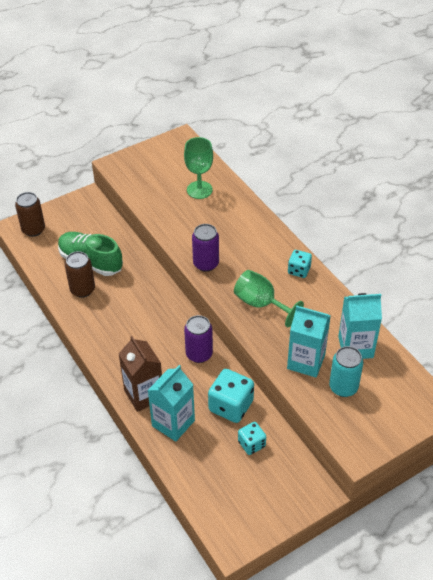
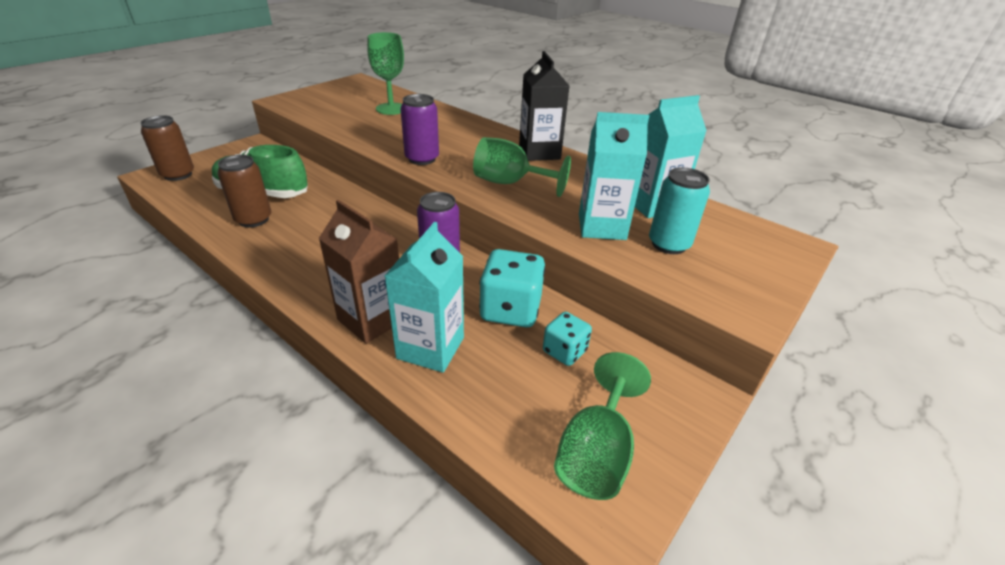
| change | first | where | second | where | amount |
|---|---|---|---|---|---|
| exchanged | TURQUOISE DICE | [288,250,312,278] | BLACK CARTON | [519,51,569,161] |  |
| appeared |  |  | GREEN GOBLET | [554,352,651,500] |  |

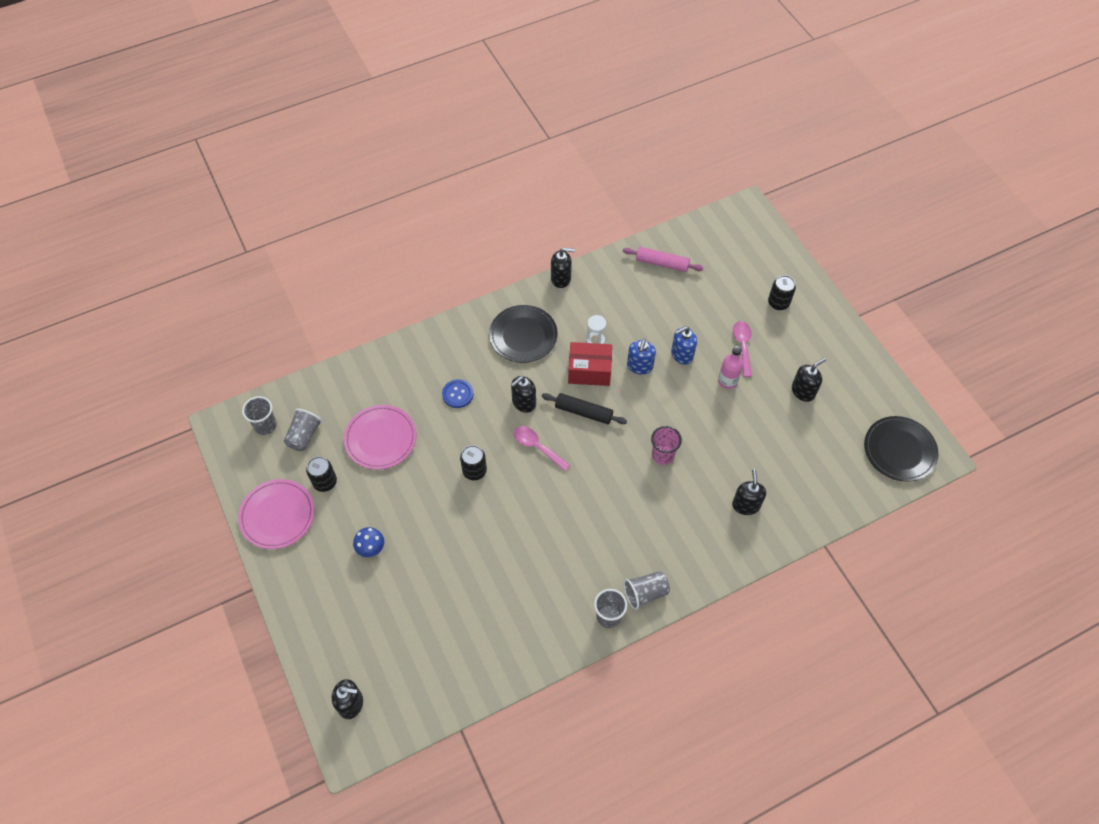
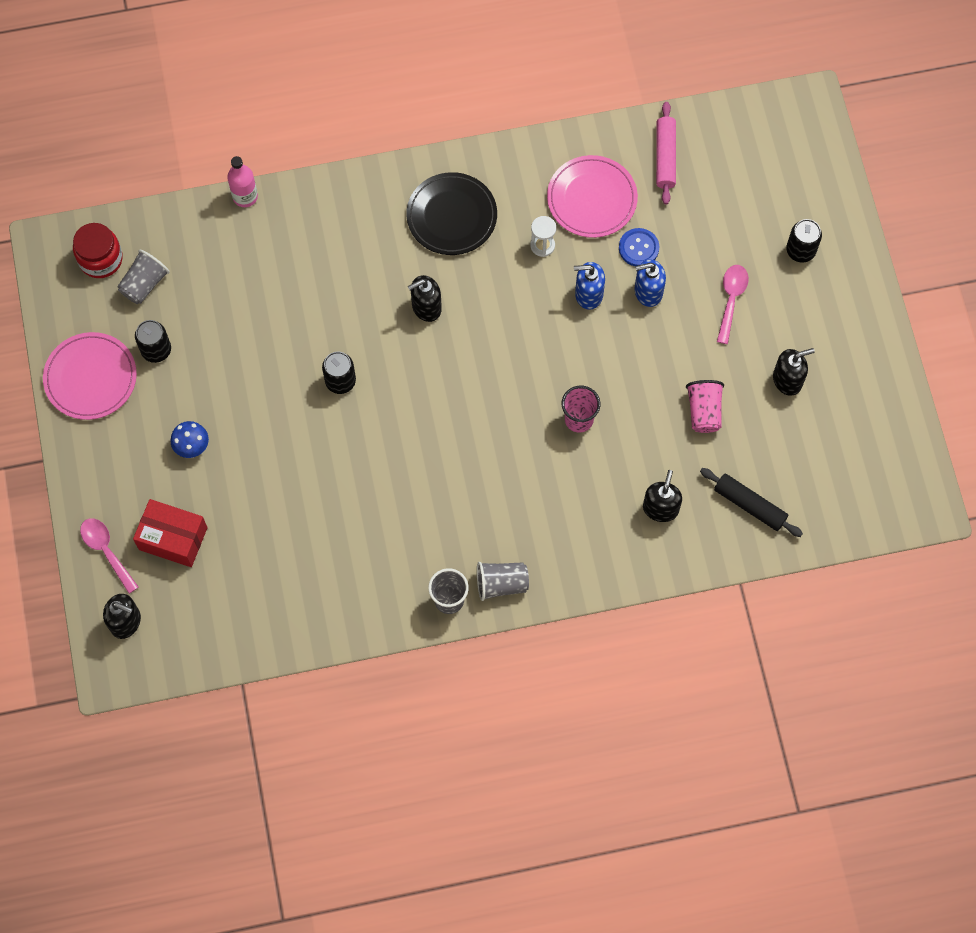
| change | first | where | second | where | amount |
|---|---|---|---|---|---|
| exchanged | GREY CUP | [242,396,277,435] | RED JAR | [73,223,123,278] |  |
| relocated | PINK PLATE | [344,405,416,469] |  | [547,155,638,238] |  |
| relocated | BLUE BUTTON | [442,379,474,408] |  | [619,228,659,266] |  |
| relocated | PINK SPOON | [514,426,570,471] |  | [80,518,139,594] |  |
| relocated | BLACK ROLLING PIN | [542,393,627,424] |  | [700,468,803,537] |  |
| missing | BLACK SOAP DISPENSER | [551,248,575,288] |  |  |  |
| relocated | RED BOX | [568,342,612,386] |  | [133,499,208,567] |  |
| spun | PINK ROLLING PIN | [623,247,703,272] |  | [656,102,676,204] | 60 degrees clockwise |
| spun | BLUE SOAP DISPENSER | [627,339,656,375] |  | [574,262,605,310] | 60 degrees clockwise |
| relocated | PINK BOTTLE | [718,346,743,389] |  | [227,156,258,207] |  |
| missing | BLACK PLATE | [864,416,939,482] |  |  |  |
| appeared |  |  | PINK CUP | [686,380,724,433] |  |

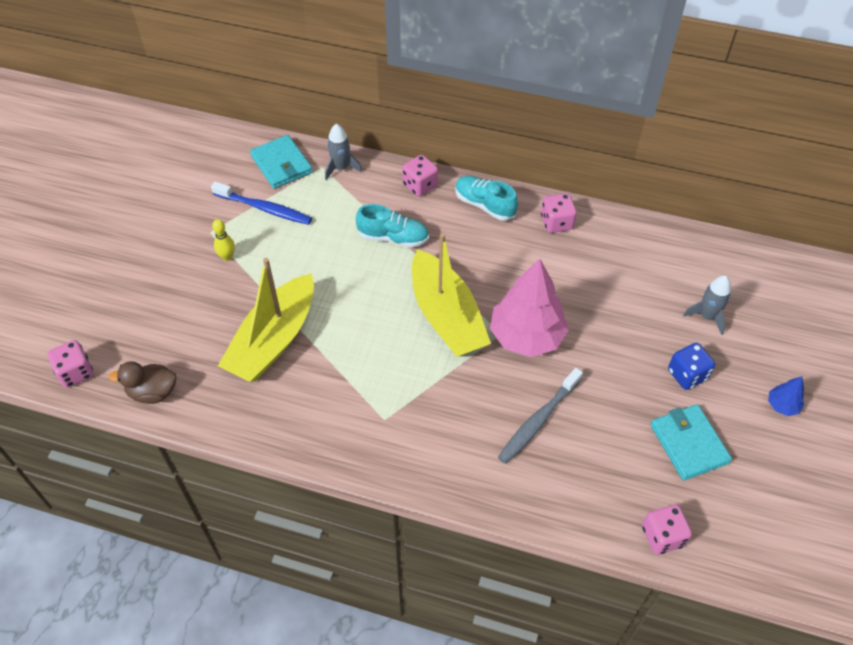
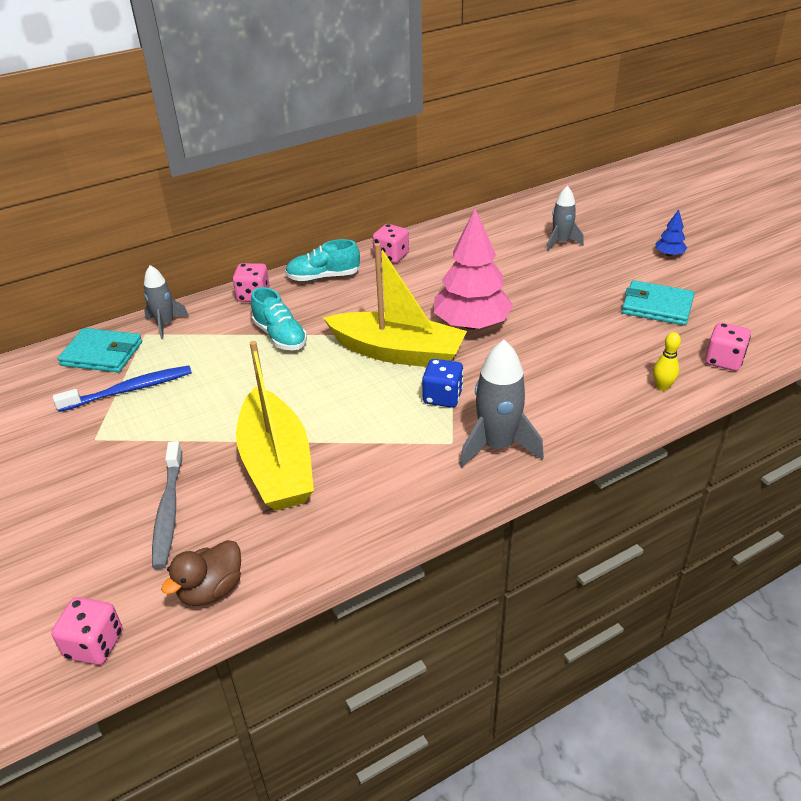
| change | first | where | second | where | amount |
|---|---|---|---|---|---|
| relocated | YELLOW BOWLING PIN | [212,219,235,261] |  | [653,332,681,391] |  |
| spun | TURQUOISE SHOE | [356,204,429,247] |  | [251,287,307,350] | 90 degrees clockwise |
| relocated | GREY TOOTHBRUSH | [498,368,583,464] |  | [152,441,182,569] |  |
| relocated | BLUE DICE | [668,343,715,390] |  | [422,359,464,408] |  |
| appeared |  |  | GREY ROCKET | [460,340,544,468] |  |

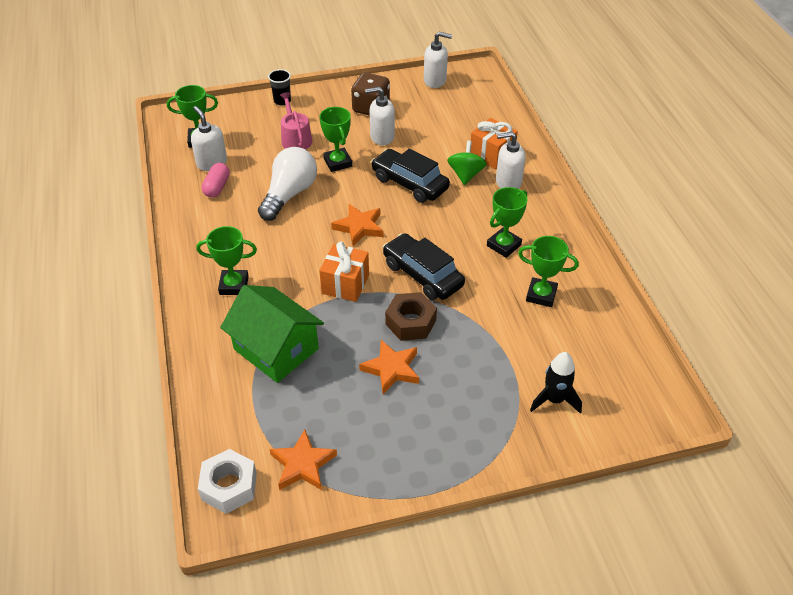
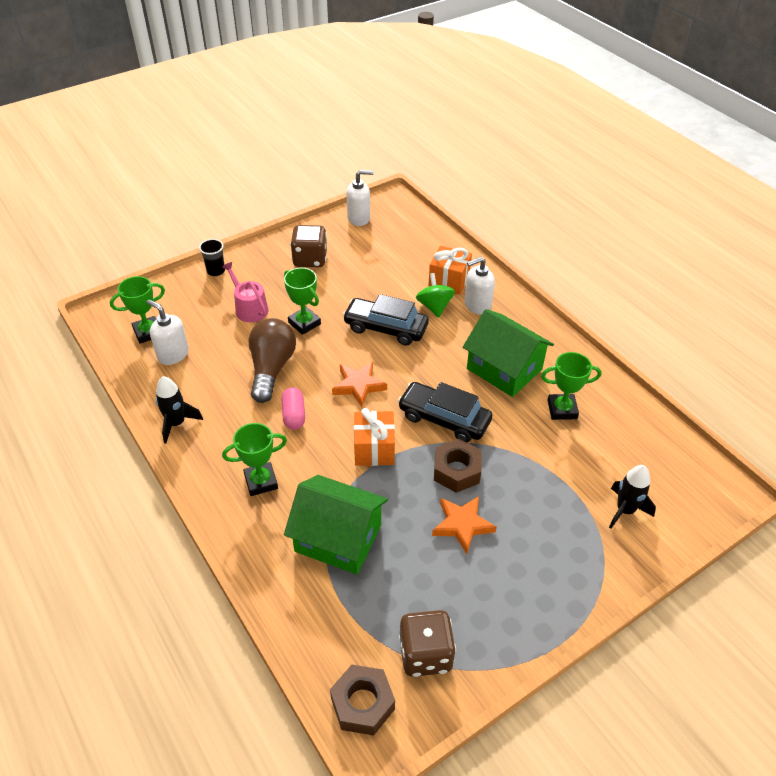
| change | first | where | second | where | amount |
|---|---|---|---|---|---|
| colour | WHITE NUT | [198,449,257,514] | BROWN NUT | [330,665,395,736] |  |
| relocated | PINK CAPSULE | [202,163,230,198] |  | [281,387,305,430] |  |
| colour | WHITE LIGHT BULB | [258,147,317,221] | BROWN LIGHT BULB | [248,318,296,403] |  |
| exchanged | ORANGE STAR | [269,429,337,490] | BROWN DICE | [399,610,456,677] |  |
| missing | WHITE SOAP DISPENSER | [365,87,395,145] |  |  |  |
| exchanged | GREEN TROPHY | [487,187,528,258] | GREEN HOUSE | [463,309,554,397] |  |
| appeared |  |  | BLACK ROCKET | [156,376,203,444] |  |

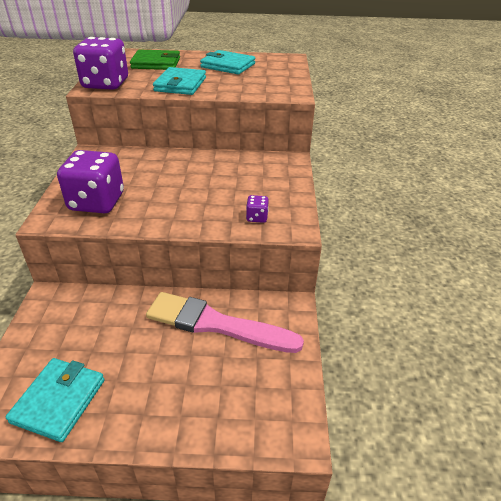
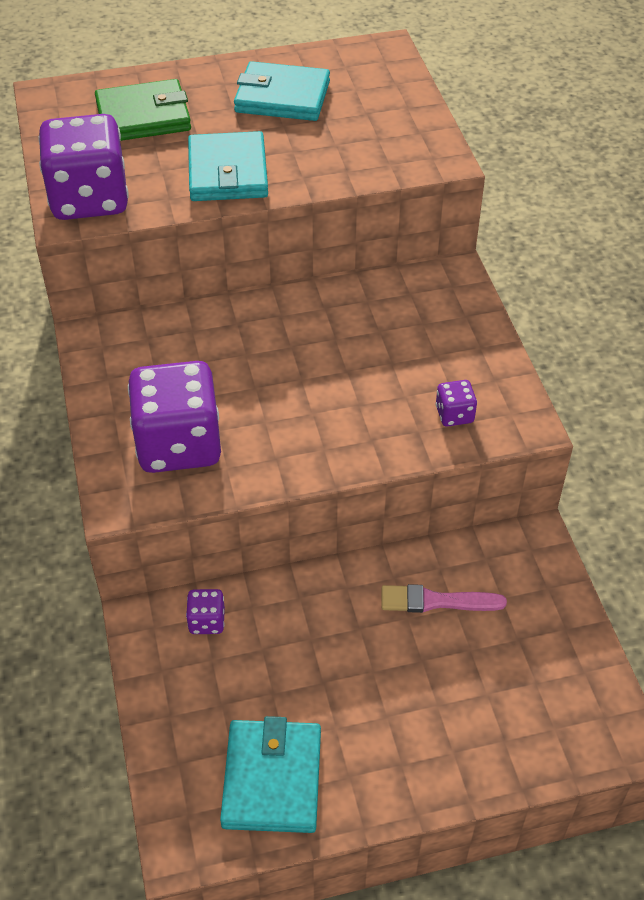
| change | first | where | second | where | amount |
|---|---|---|---|---|---|
| size | PINK BRUSH | [146,292,304,353] |  | [382,584,507,613] | x0.50 |
| appeared |  |  | PURPLE DICE | [186,589,225,634] |  |

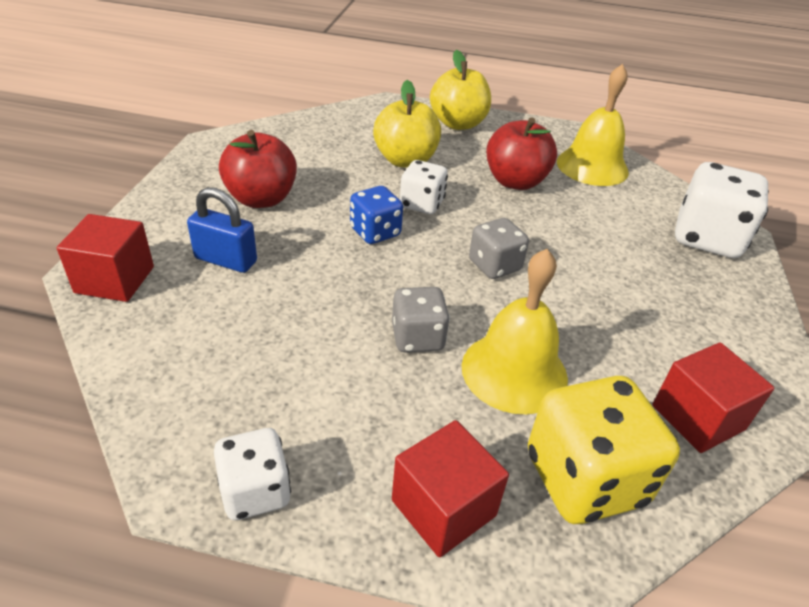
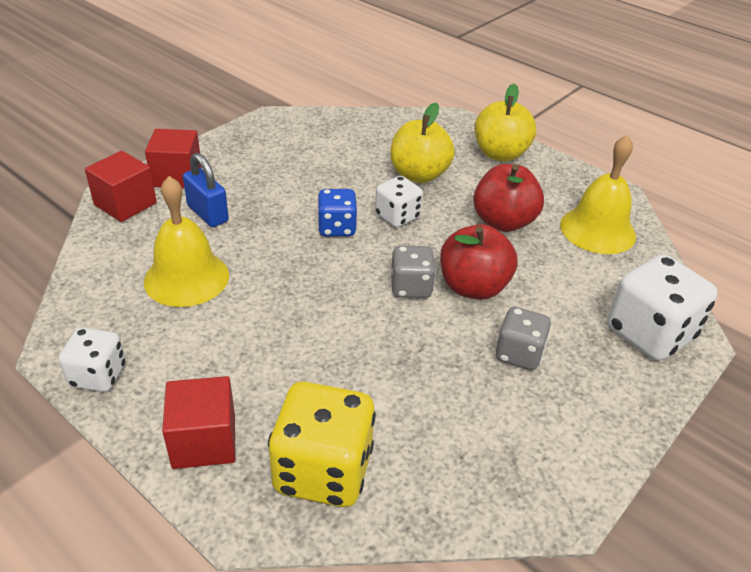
| change | first | where | second | where | amount |
|---|---|---|---|---|---|
| relocated | RED APPLE | [219,130,297,208] |  | [440,224,517,300] |  |
| relocated | GREY DICE | [392,287,450,353] |  | [496,307,551,370] |  |
| relocated | YELLOW BELL | [462,249,568,414] |  | [144,176,229,307] |  |
| relocated | RED CUBE | [652,342,774,453] |  | [145,129,201,188] |  |

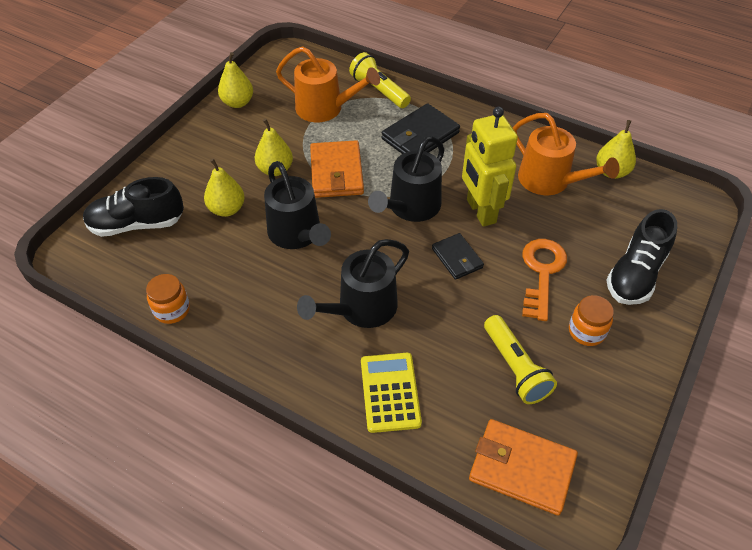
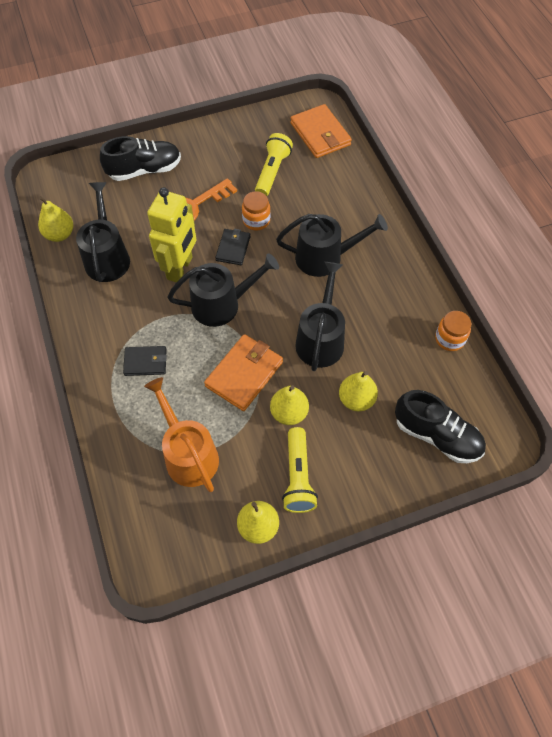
| change | first | where | second | where | amount |
|---|---|---|---|---|---|
| relocated | YELLOW FLASHLIGHT | [349,52,411,108] |  | [282,427,318,513] |  |
| missing | YELLOW CALCULATOR | [361,353,422,433] |  |  |  |
| size | BLACK WALLET | [382,103,460,154] |  | [123,346,167,376] | x0.61 |
| colour | ORANGE WATERING CAN | [513,113,620,195] | BLACK WATERING CAN | [76,182,130,282] |  |
| relocated | ORANGE JAR | [569,295,614,346] |  | [242,191,271,230] |  |

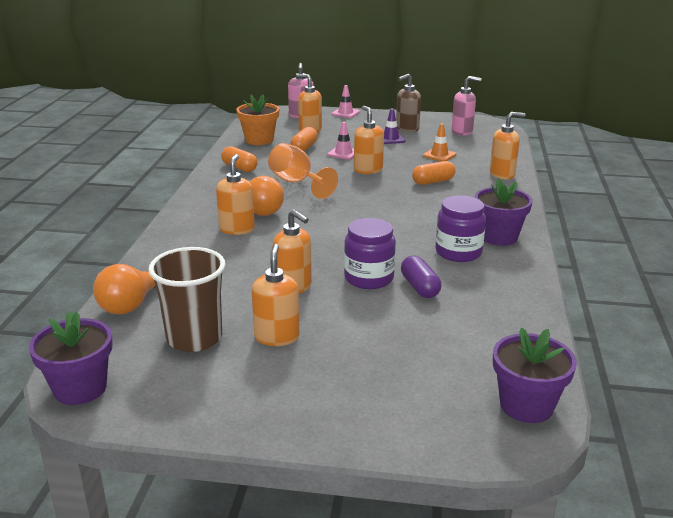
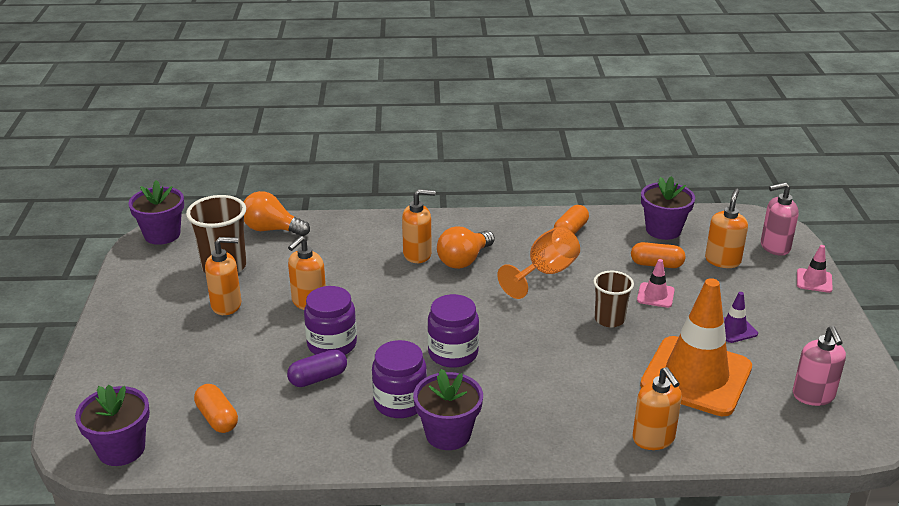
| change | first | where | second | where | amount |
|---|---|---|---|---|---|
| colour | ORANGE FLOWER POT | [236,94,279,145] | PURPLE FLOWER POT | [641,176,695,240] |  |
| exchanged | ORANGE SOAP DISPENSER | [354,106,384,174] | BROWN CUP | [593,271,634,327] |  |
| missing | BROWN SOAP DISPENSER | [396,74,421,132] |  |  |  |
| relocated | ORANGE CAPSULE | [412,161,455,185] |  | [194,384,238,433] |  |
| size | ORANGE TRAFFIC CONE | [423,123,456,161] |  | [640,278,752,416] | x2.44 |
| appeared |  |  | PURPLE JAR | [427,294,479,368] |  |

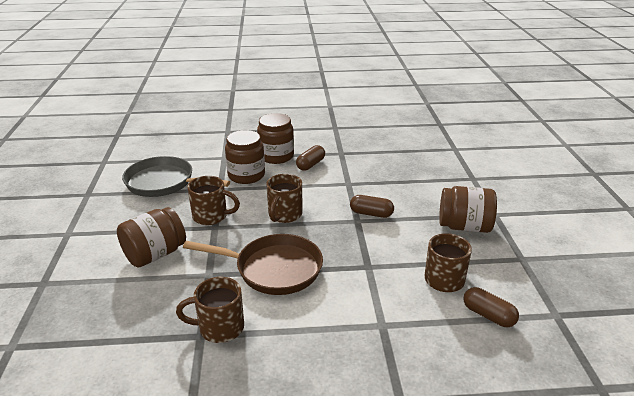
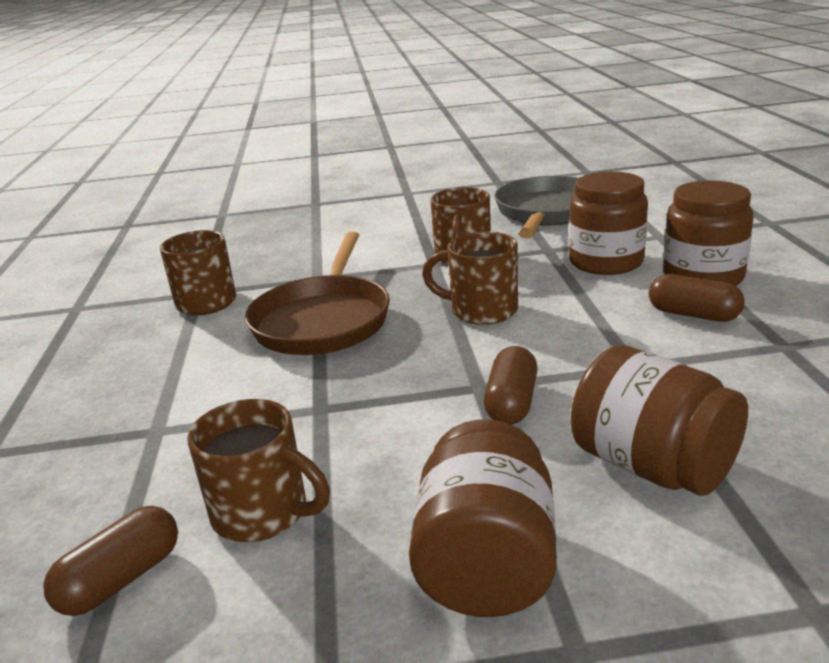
| change | first | where | second | where | amount |
|---|---|---|---|---|---|
| relocated | BROWN JAR | [117,207,186,268] |  | [571,345,748,496] |  |

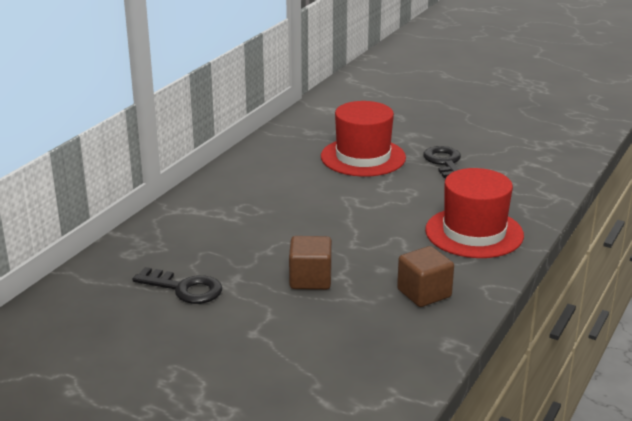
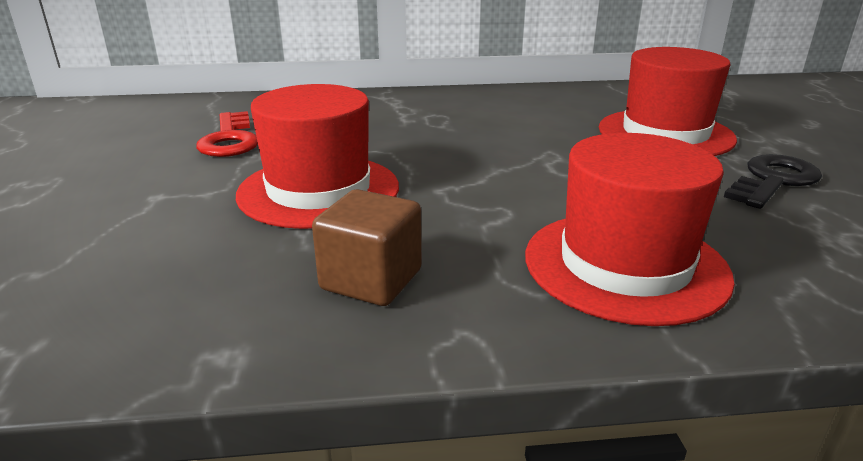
| change | first | where | second | where | amount |
|---|---|---|---|---|---|
| colour | BLACK KEY | [133,267,222,304] | RED KEY | [196,111,258,157] |  |
| exchanged | BROWN CUBE | [289,236,332,290] | RED HAT | [236,84,399,229] |  |

